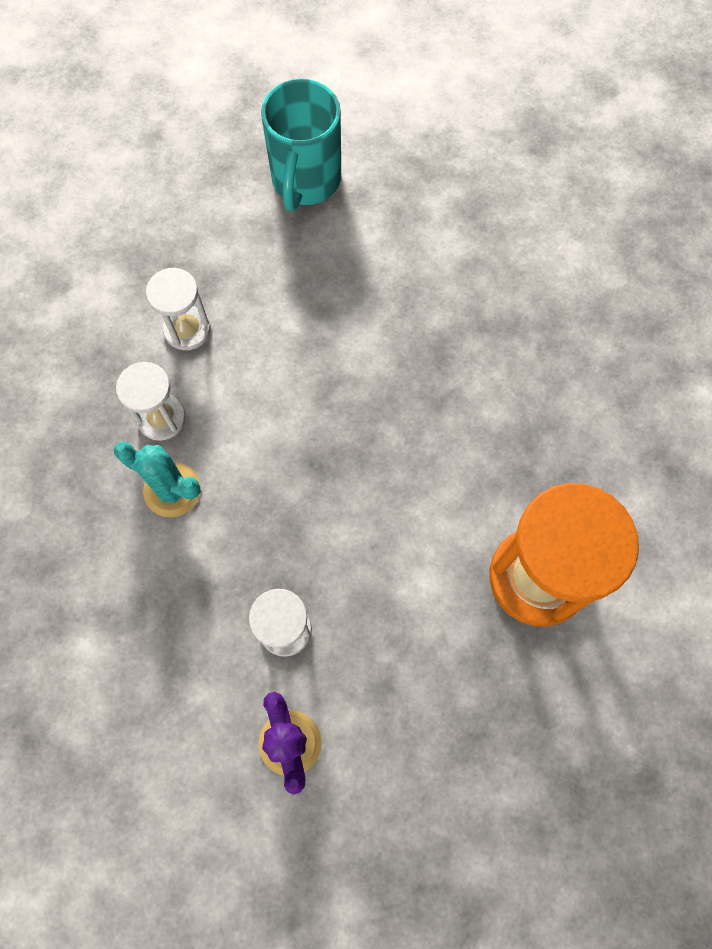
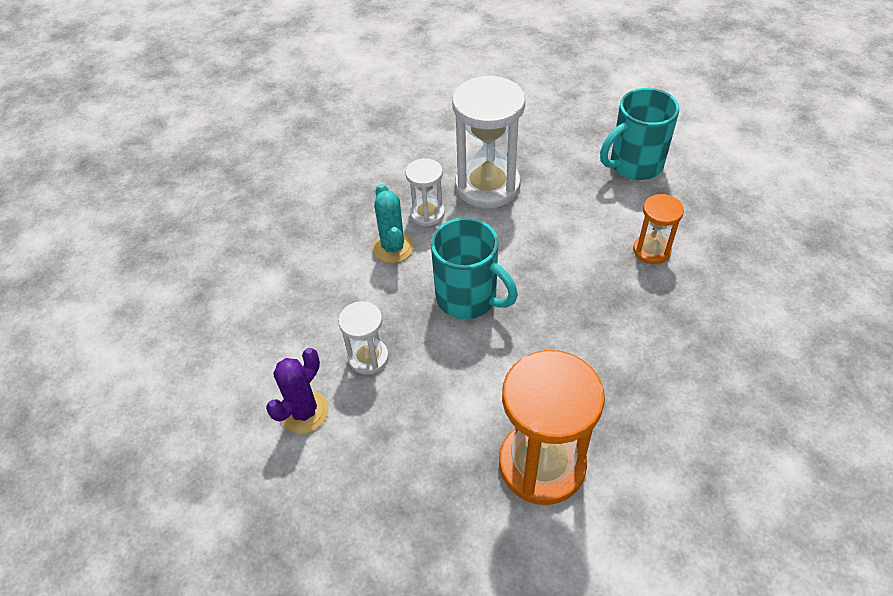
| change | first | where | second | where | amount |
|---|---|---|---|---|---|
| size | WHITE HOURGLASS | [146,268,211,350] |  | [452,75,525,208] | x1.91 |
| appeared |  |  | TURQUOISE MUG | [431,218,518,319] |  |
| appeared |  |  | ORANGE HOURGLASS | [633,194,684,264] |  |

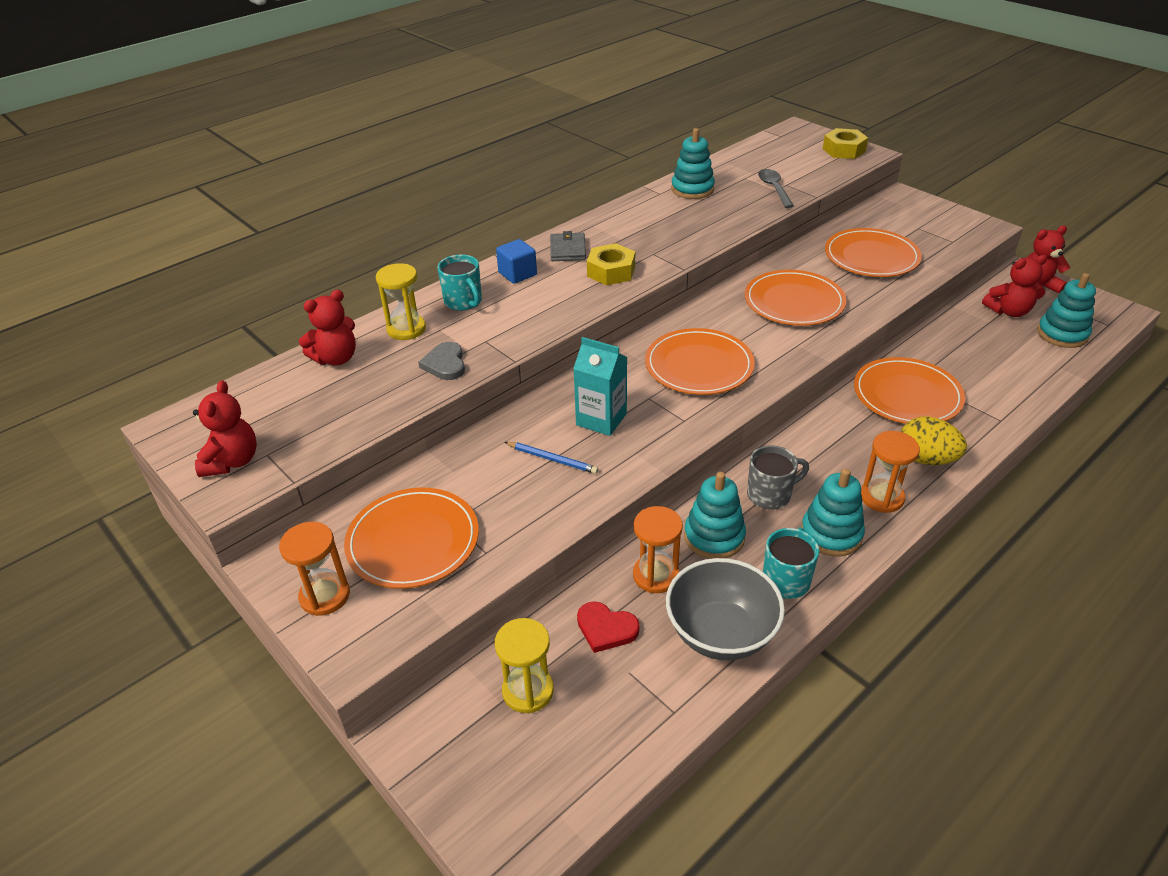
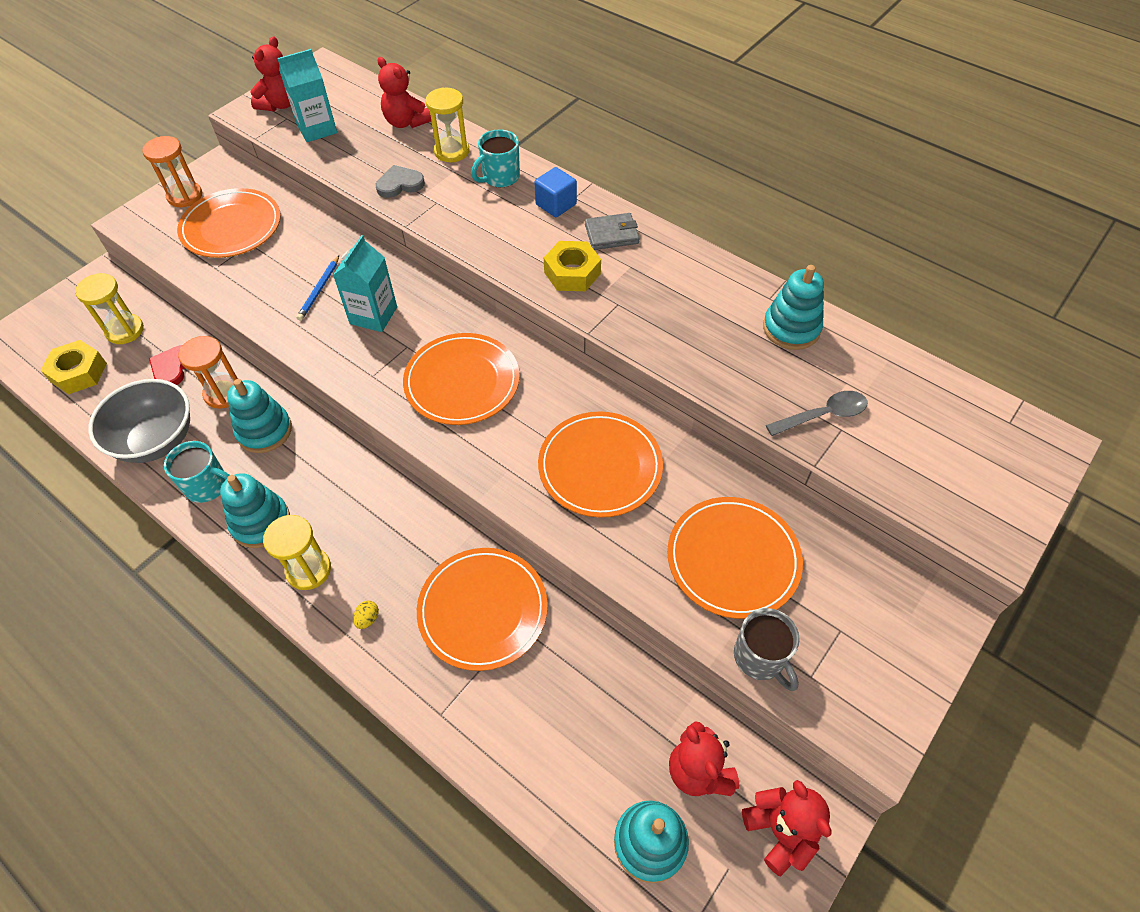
| change | first | where | second | where | amount |
|---|---|---|---|---|---|
| spun | RED TEDDY BEAR | [193,380,257,477] |  | [250,36,291,111] | 60 degrees counterclockwise |
| relocated | GREY MUG | [747,445,809,509] |  | [734,608,800,691] |  |
| relocated | YELLOW NUT | [823,128,868,159] |  | [40,340,107,394] |  |
| colour | ORANGE HOURGLASS | [861,431,920,513] | YELLOW HOURGLASS | [263,515,331,590] |  |
| size | YELLOW EGG | [901,417,967,465] |  | [353,600,379,629] | x0.42 |
| appeared |  |  | TURQUOISE CARTON | [277,49,337,142] |  |

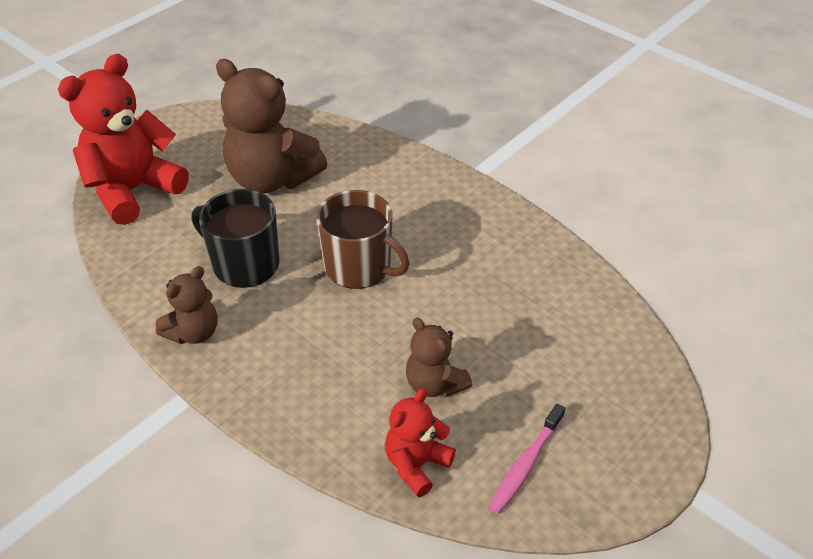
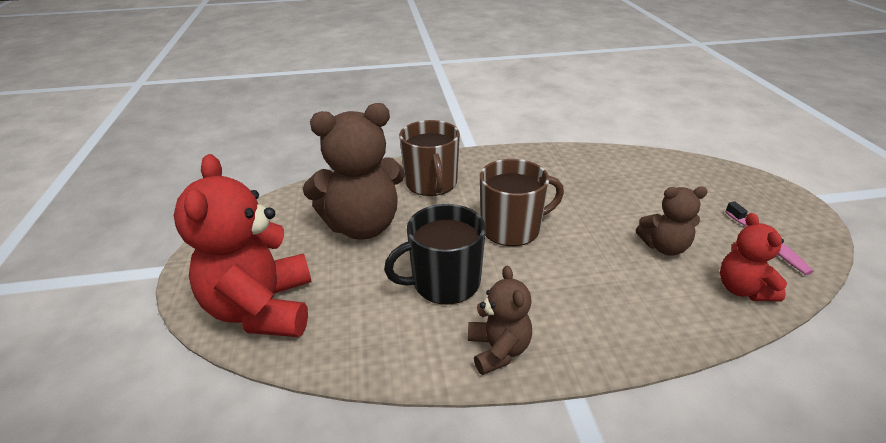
| change | first | where | second | where | amount |
|---|---|---|---|---|---|
| appeared |  |  | BROWN MUG | [399,120,460,196] |  |

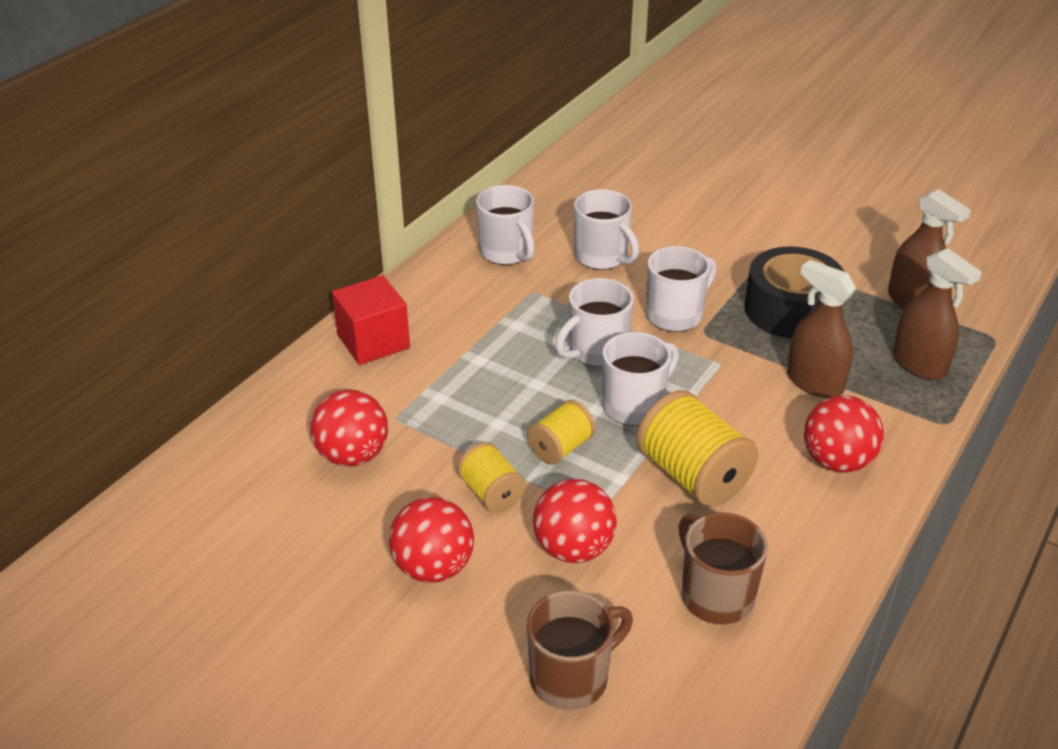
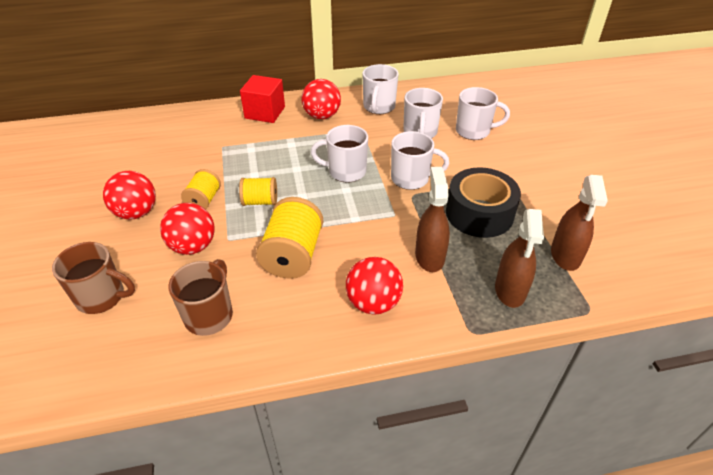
| change | first | where | second | where | amount |
|---|---|---|---|---|---|
| relocated | RED BALL | [310,390,388,466] |  | [301,79,341,119] |  |
| relocated | WHITE MUG | [602,332,679,426] |  | [456,87,510,140] |  |

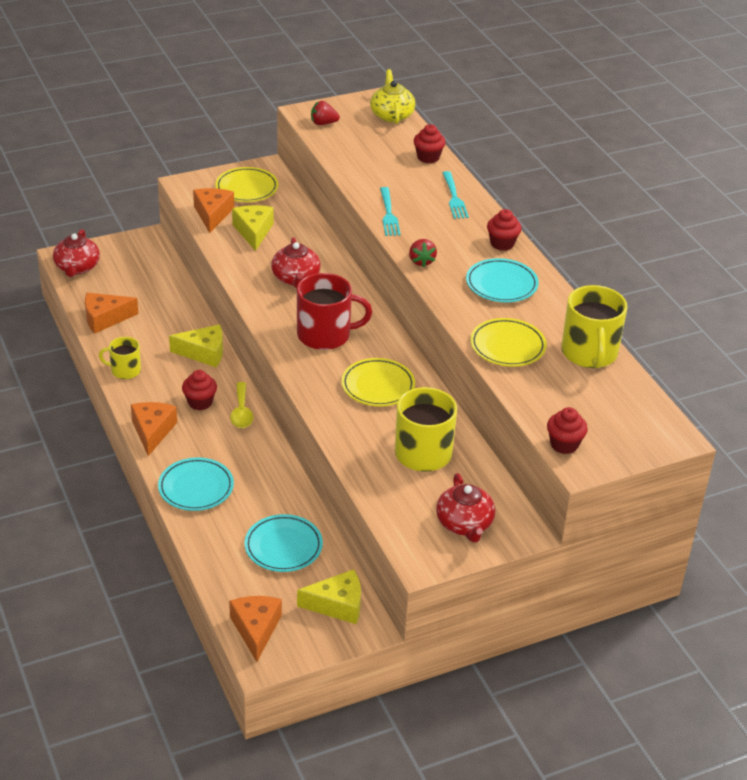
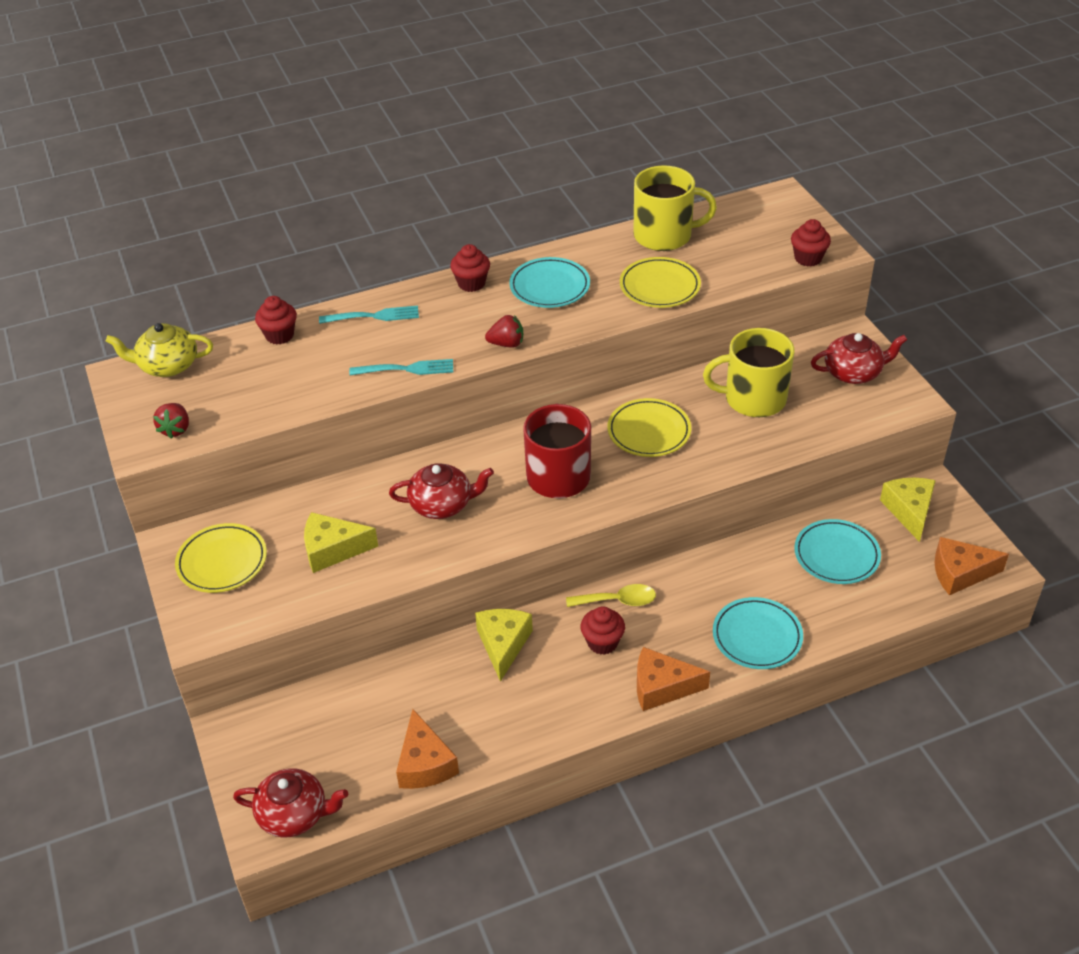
| change | first | where | second | where | amount |
|---|---|---|---|---|---|
| missing | YELLOW MUG | [99,337,141,379] |  |  |  |
| missing | ORANGE CHEESE | [193,188,234,233] |  |  |  |

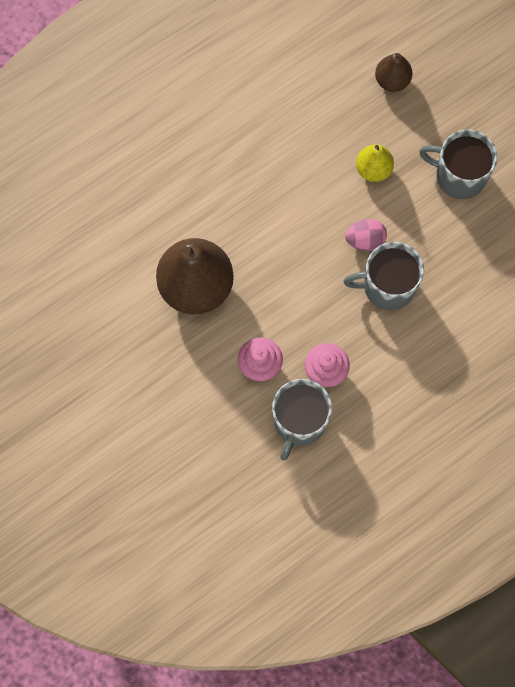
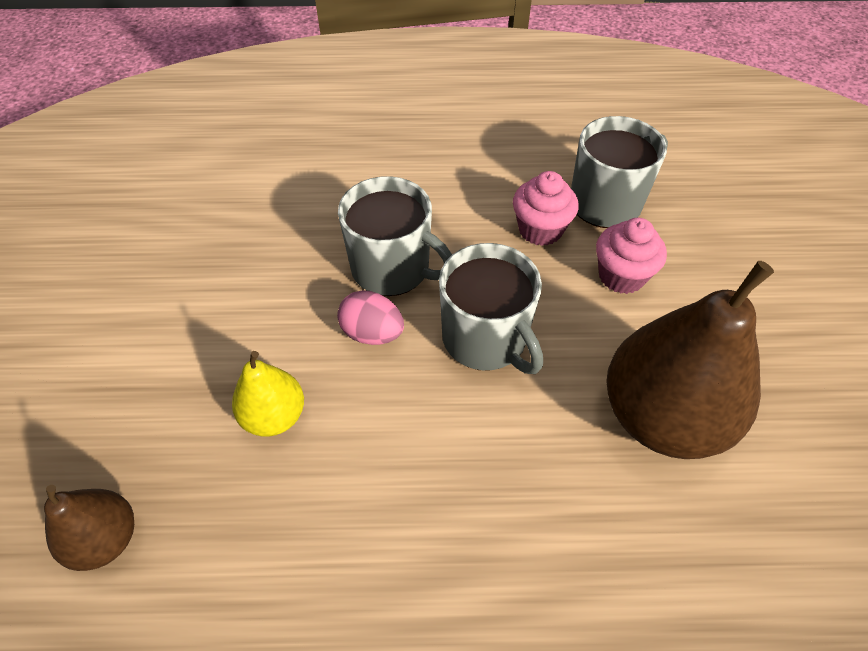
| change | first | where | second | where | amount |
|---|---|---|---|---|---|
| relocated | GREY MUG | [419,129,497,199] |  | [439,243,543,374] |  |

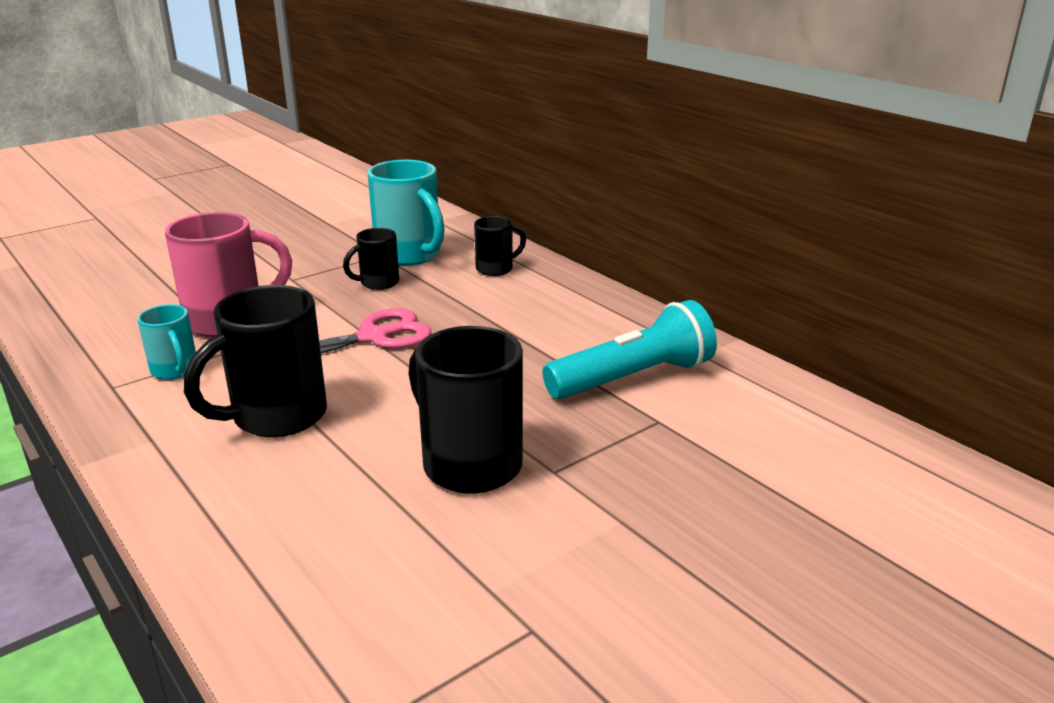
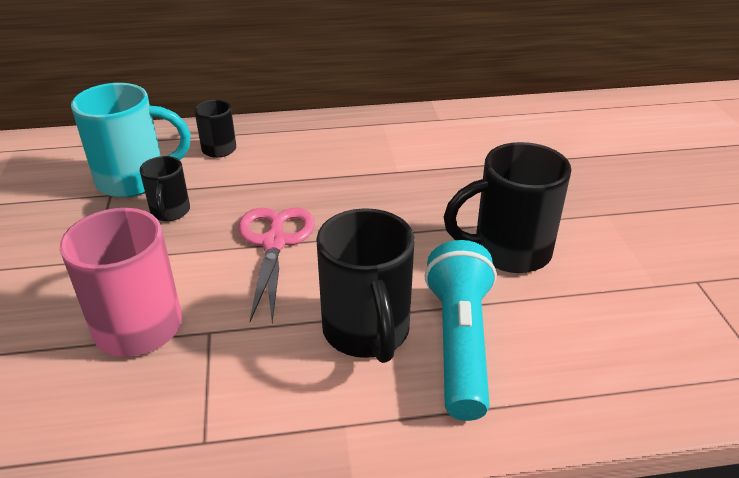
| change | first | where | second | where | amount |
|---|---|---|---|---|---|
| missing | TURQUOISE MUG | [137,304,196,380] |  |  |  |
| relocated | TURQUOISE FLASHLIGHT | [542,300,717,399] |  | [424,240,497,421] |  |

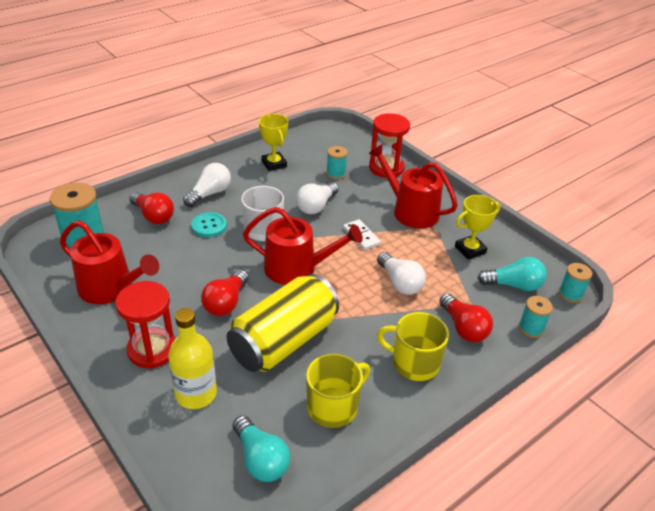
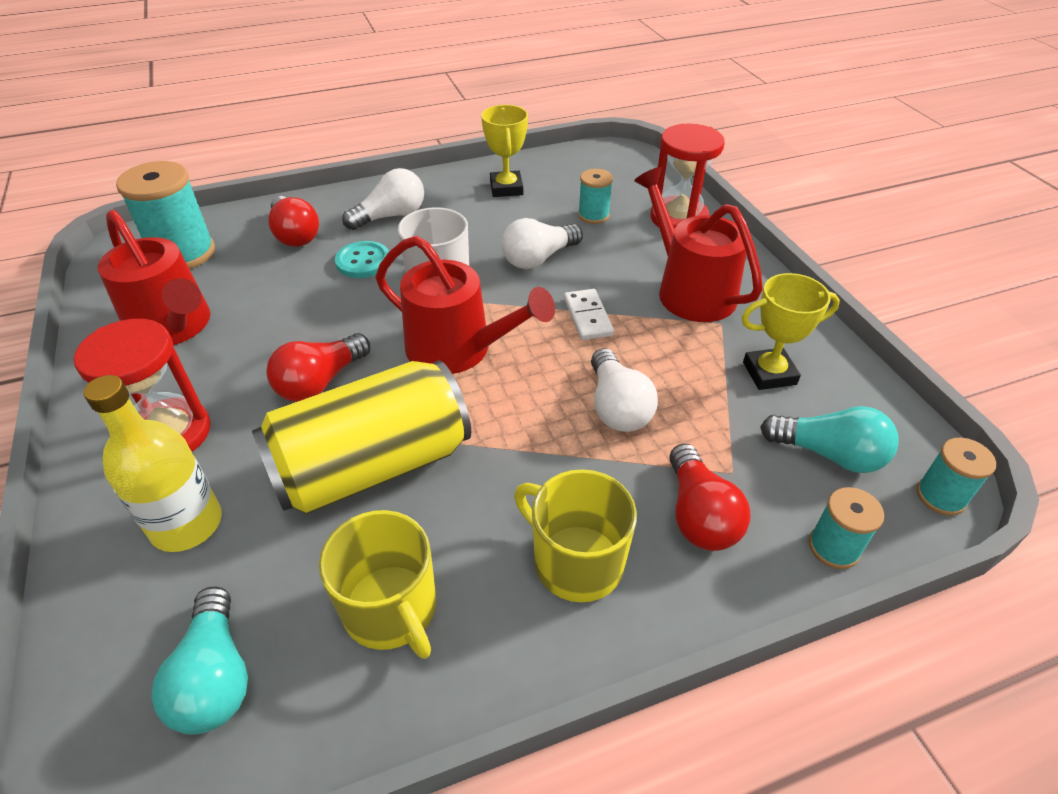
| change | first | where | second | where | amount |
|---|---|---|---|---|---|
| spun | YELLOW MUG | [306,353,370,428] |  | [319,510,436,659] | 75 degrees clockwise |

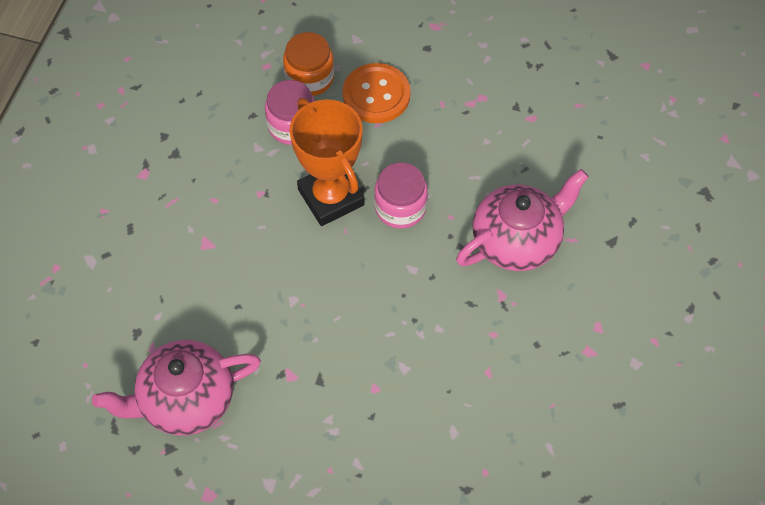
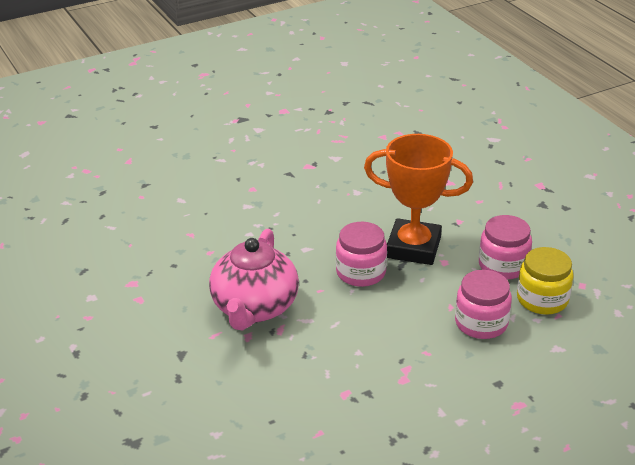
| change | first | where | second | where | amount |
|---|---|---|---|---|---|
| missing | PINK TEAPOT | [92,340,261,436] |  |  |  |
| colour | ORANGE JAR | [283,32,334,96] | YELLOW JAR | [517,247,574,315] |  |
| exchanged | ORANGE BUTTON | [343,63,411,123] | PINK JAR | [455,270,512,339] |  |

